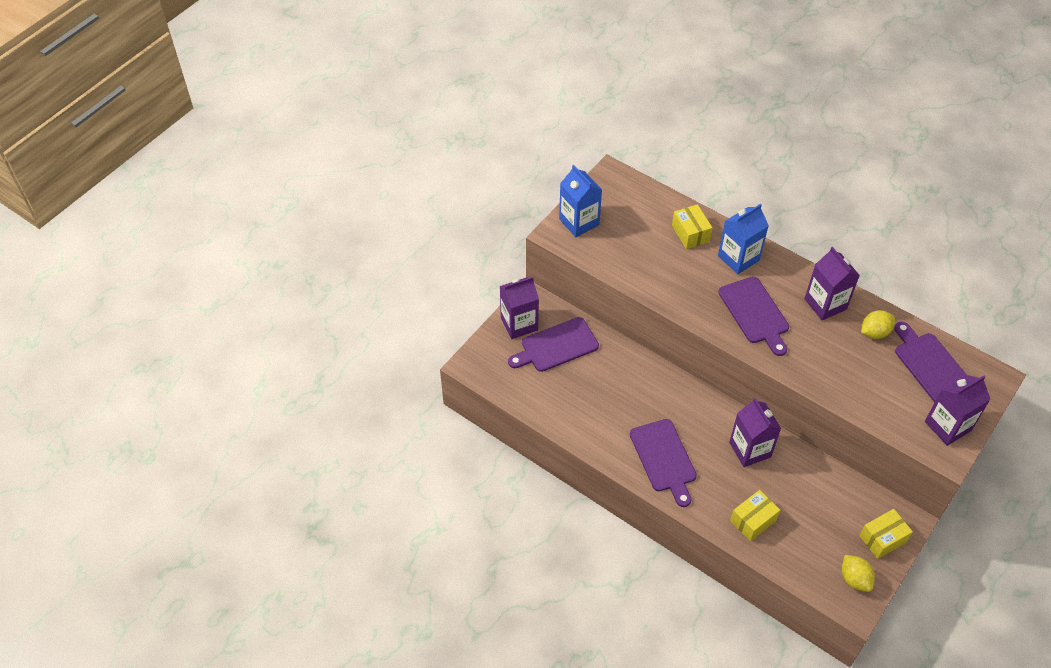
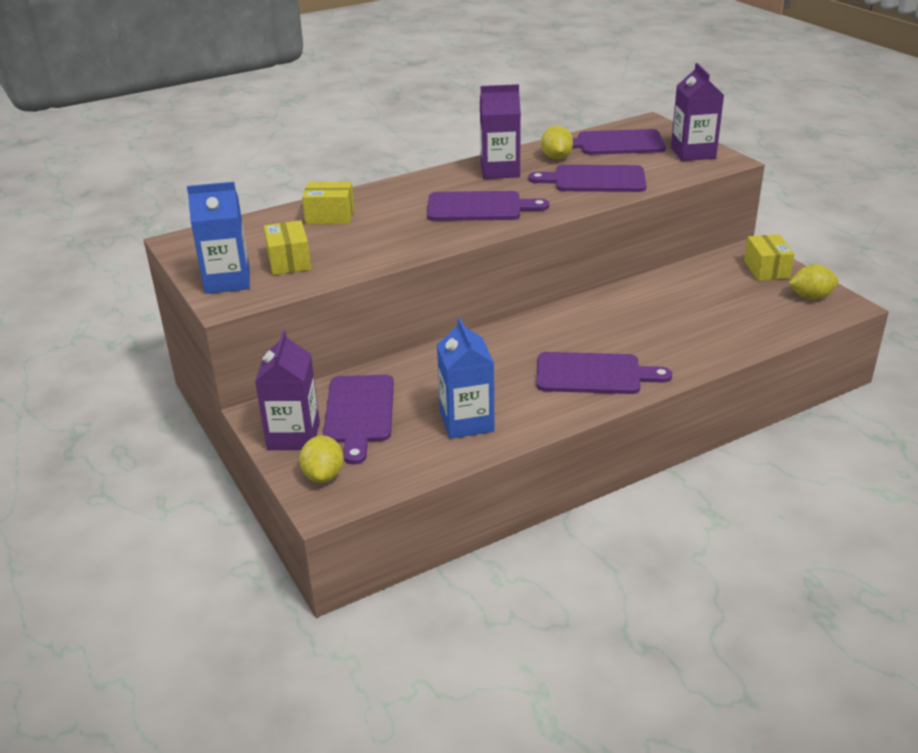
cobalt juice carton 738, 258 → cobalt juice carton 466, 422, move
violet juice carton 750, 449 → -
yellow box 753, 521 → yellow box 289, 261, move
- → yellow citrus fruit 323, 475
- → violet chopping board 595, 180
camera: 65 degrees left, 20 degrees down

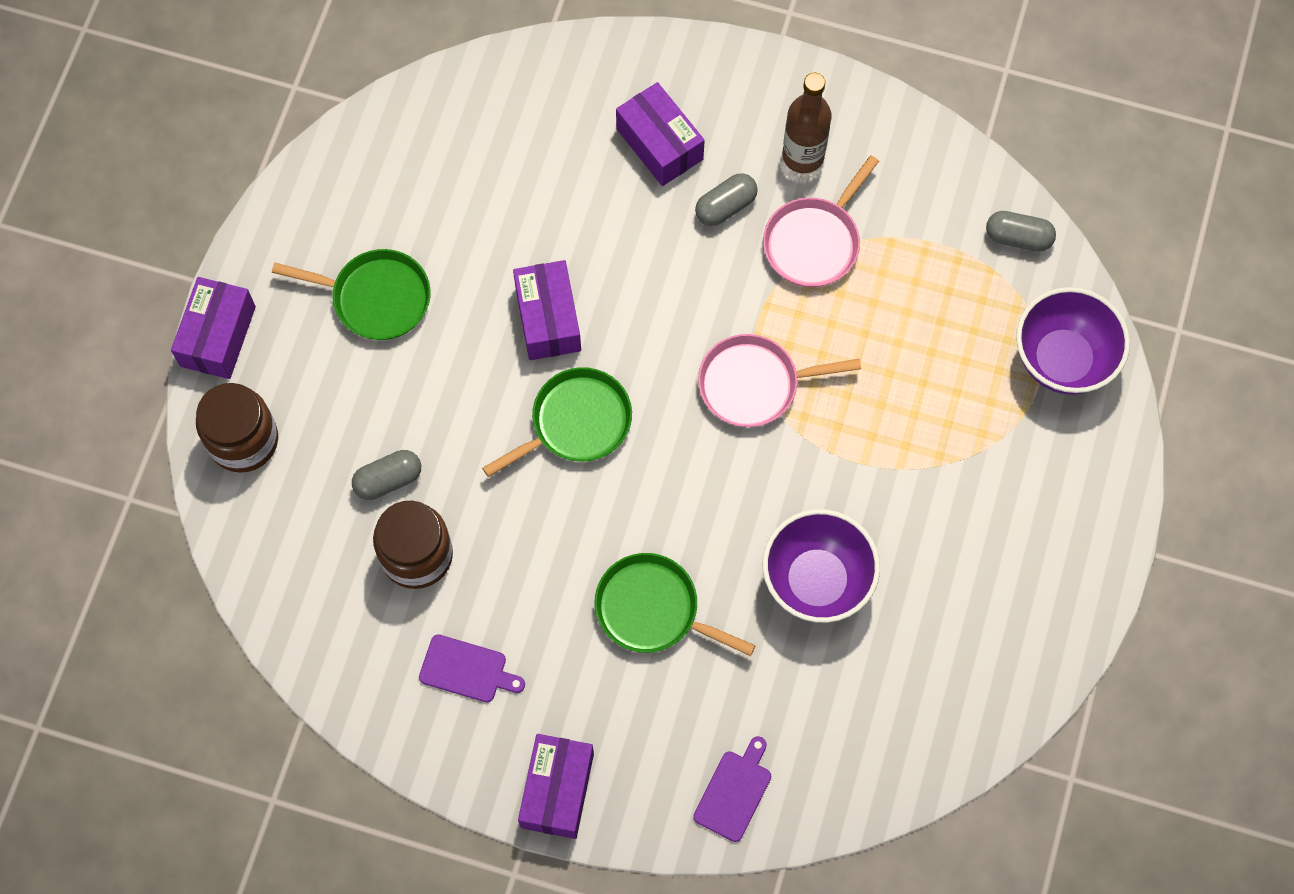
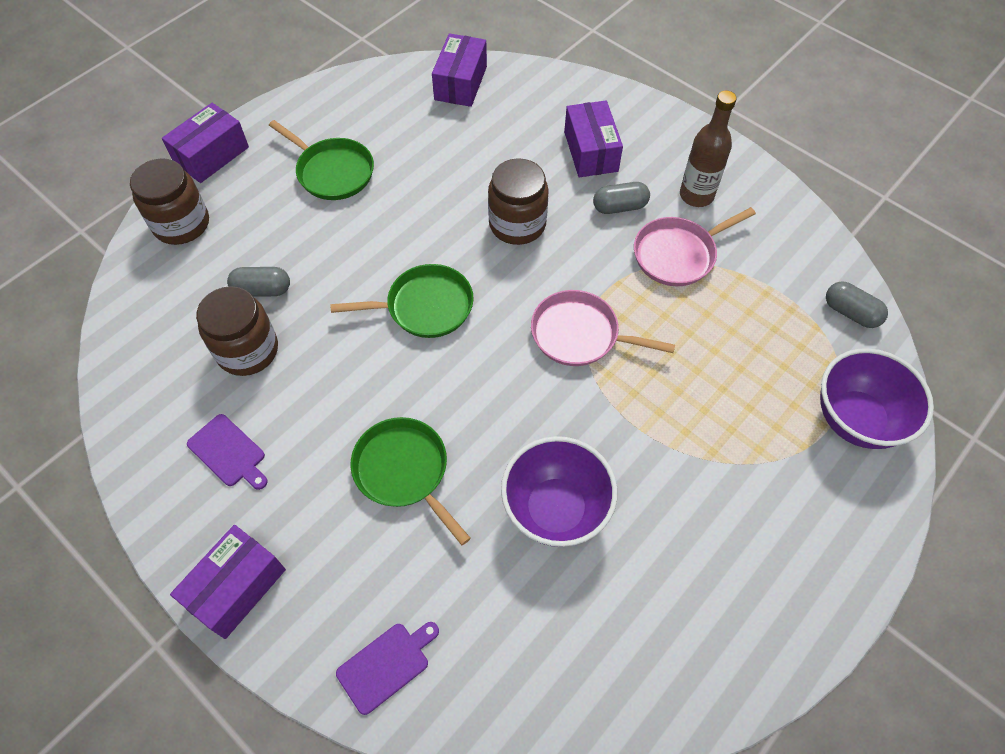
violet box 548, 319 → violet box 460, 83, move
- → brown jam jar 517, 224
camera: 25 degrees right, 10 degrees down

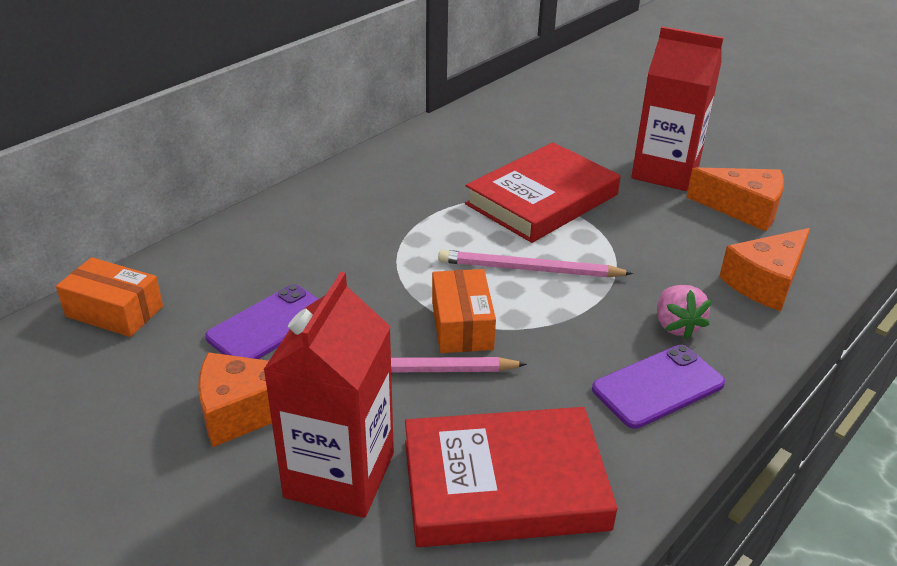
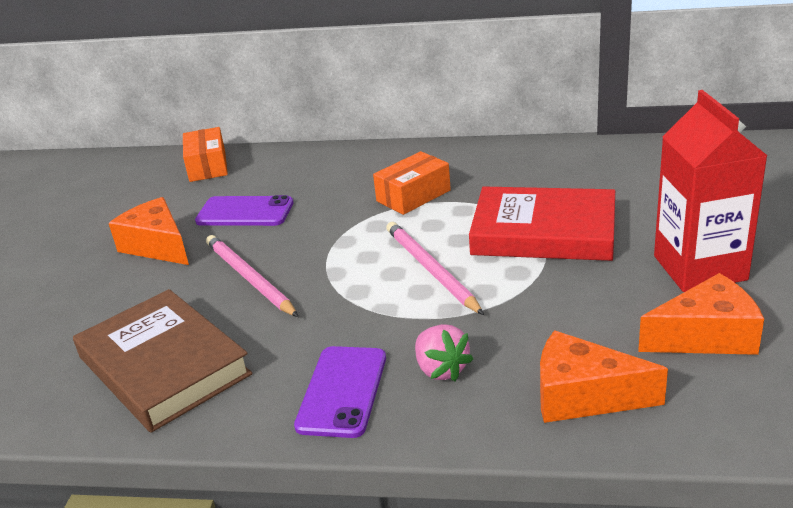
crimson juice carton 339, 475 → -
crimson hardcover 504, 484 → brown hardcover 164, 366
orange-coloured box 462, 325 → orange-coloured box 413, 196, move
violet smartphone 658, 386 → violet smartphone 342, 391, 75 degrees clockwise
rosy berry 676, 325 → rosy berry 441, 369, 75 degrees counterclockwise
orange-coloured piece of cheese 743, 209 → orange-coloured piece of cheese 706, 336, 90 degrees counterclockwise
camera: 60 degrees right, 5 degrees down

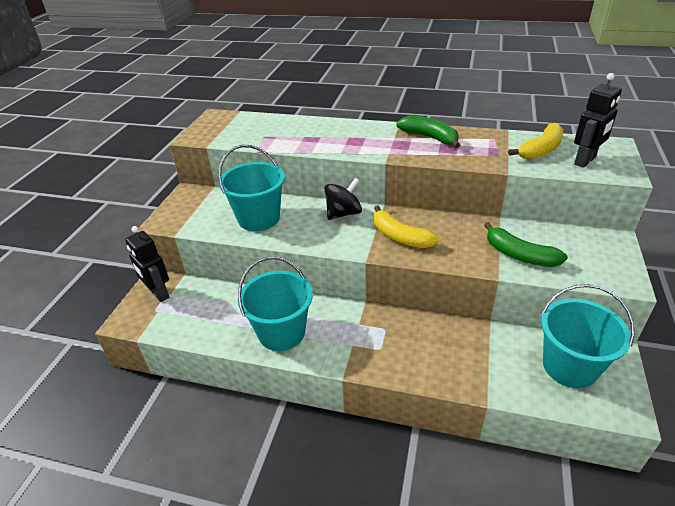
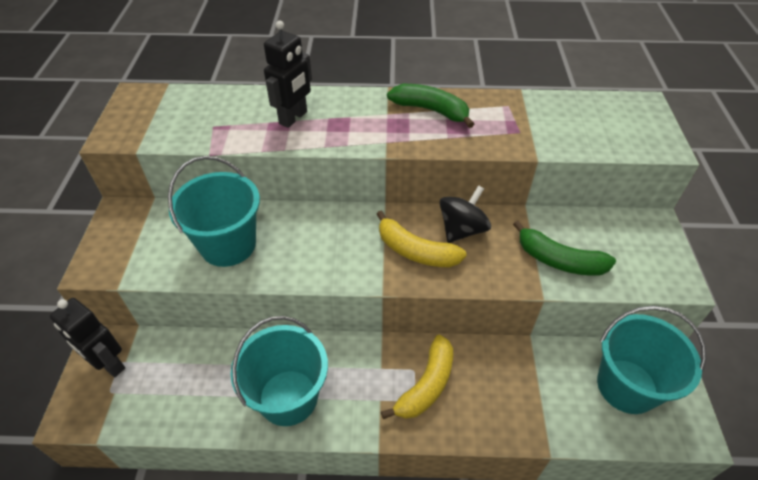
ebony whirligig 343, 213 → ebony whirligig 462, 229, move
yellow banana fruit 541, 150 → yellow banana fruit 426, 385, move
ebony robot 585, 161 → ebony robot 293, 118, move
camera: 15 degrees left, 10 degrees up

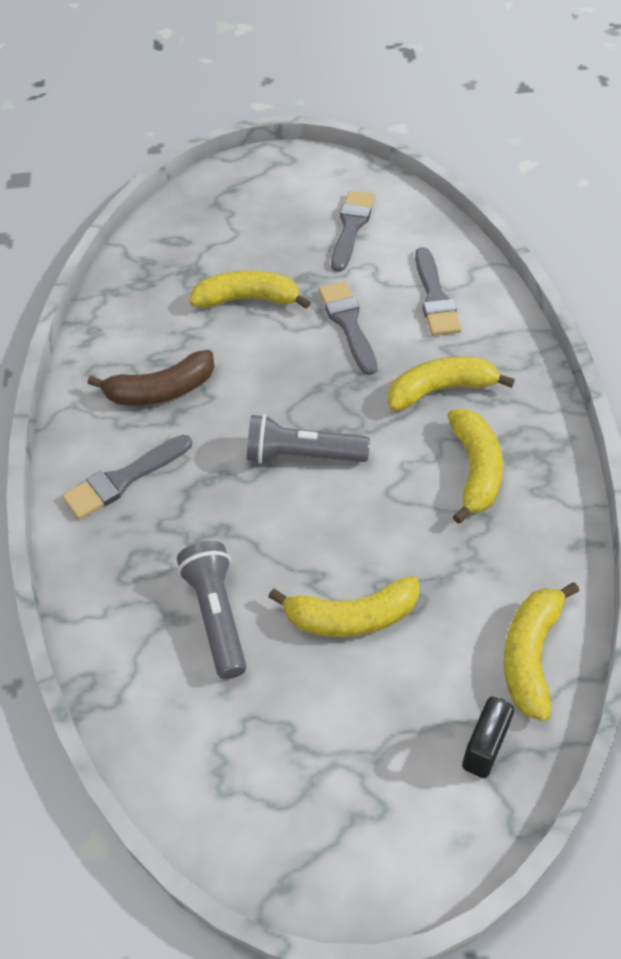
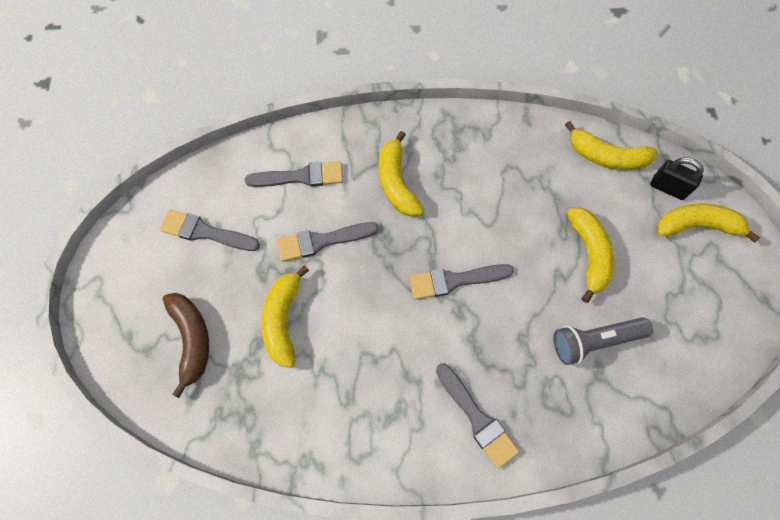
brown banana fruit 161, 391 → brown banana fruit 192, 340, move
grey torch 302, 455 → grey paint brush 455, 280
yellow banana fruit 475, 470 → yellow banana fruit 697, 225, move
camera: 90 degrees left, 15 degrees up

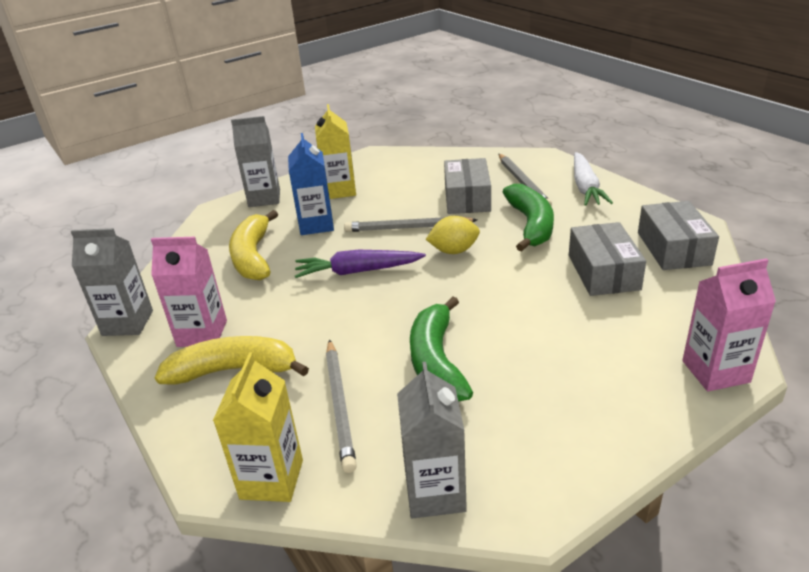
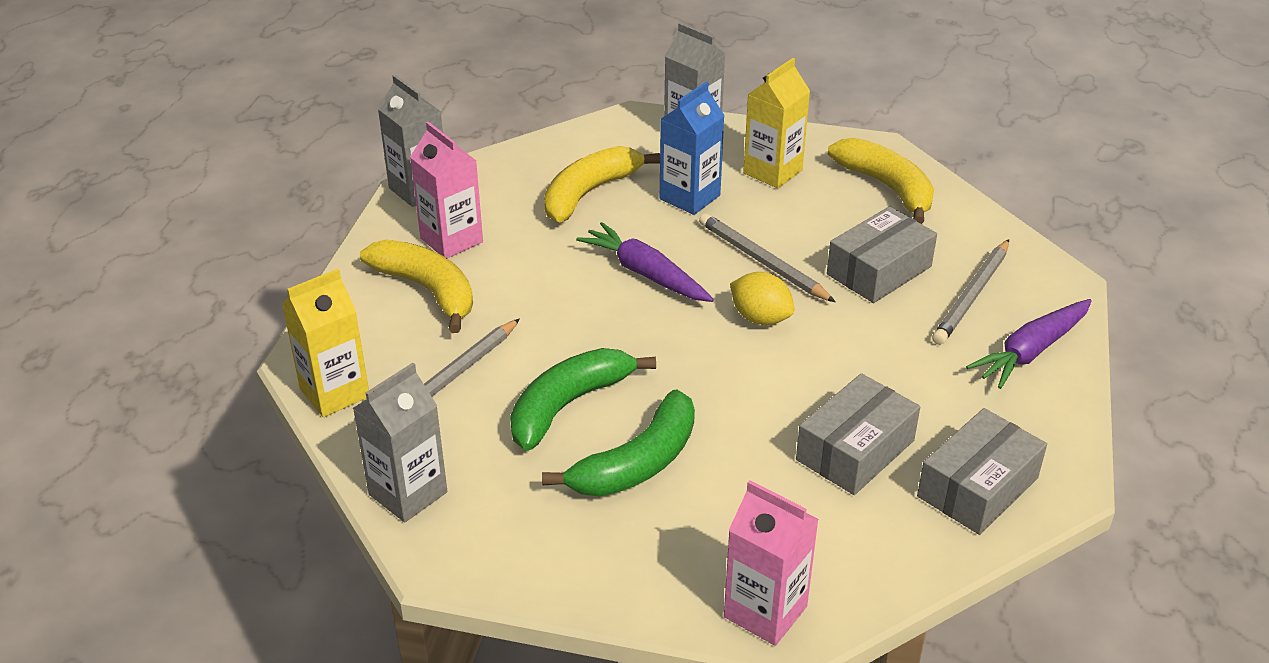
leaf-green banana fruit 530, 225 → leaf-green banana fruit 637, 463, move
white carrot 585, 187 → violet carrot 1031, 351
- → yellow banana fruit 887, 187
camera: 45 degrees right, 5 degrees up

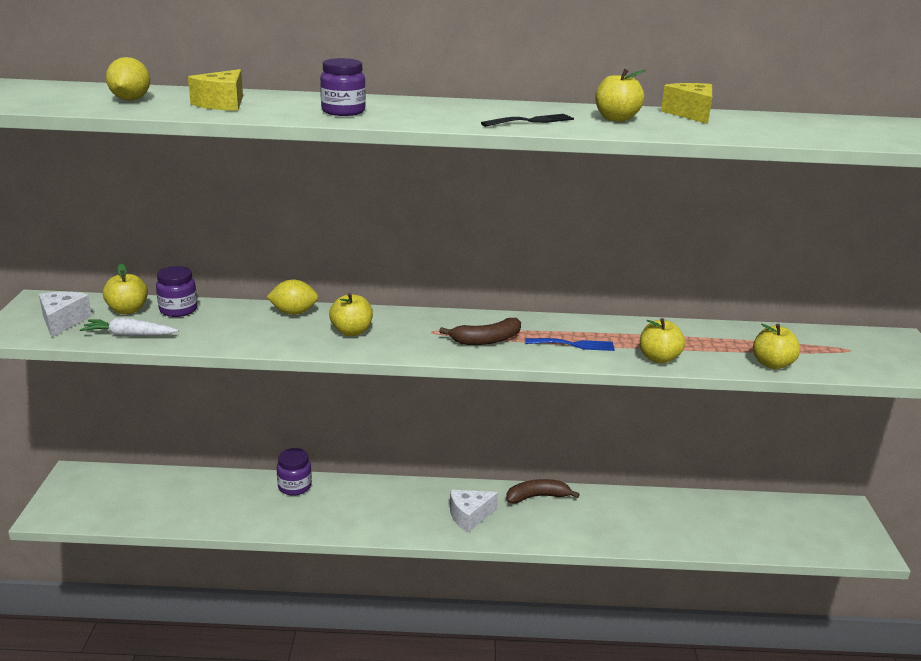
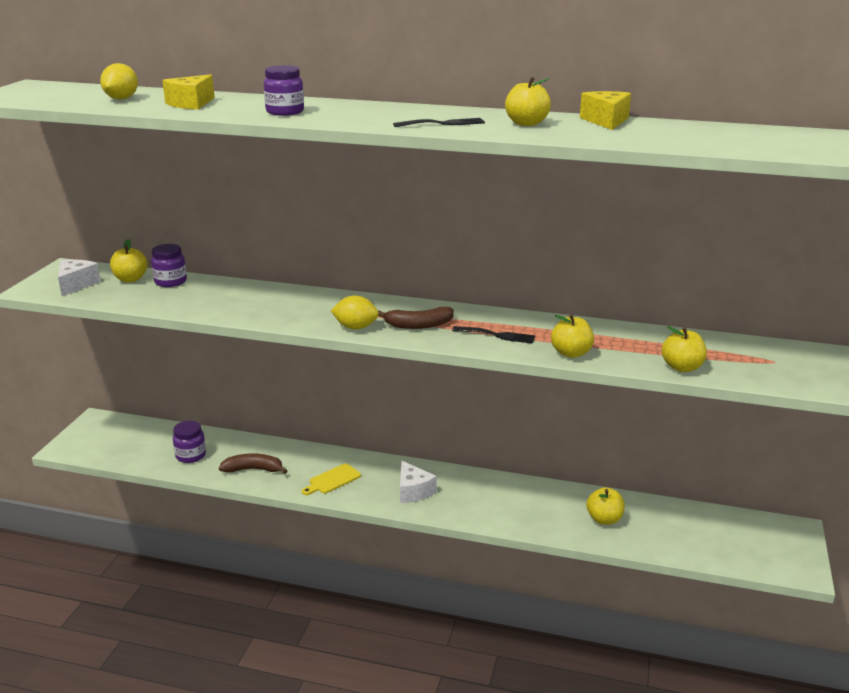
white carrot 129, 335 → -
yellow citrus fruit 294, 313 → yellow citrus fruit 355, 327, move
violet jam jar 294, 486 → violet jam jar 191, 455, move
yellow apple 351, 331 → yellow apple 604, 519, move
white piece of cheese 469, 516 → white piece of cheese 413, 491, 105 degrees counterclockwise
brown banana fruit 537, 497 → brown banana fruit 253, 469, move
cobalt dinner fork 574, 345 → ebony dinner fork 497, 335
- → yellow chopping board 332, 480
camera: 15 degrees right, 0 degrees up

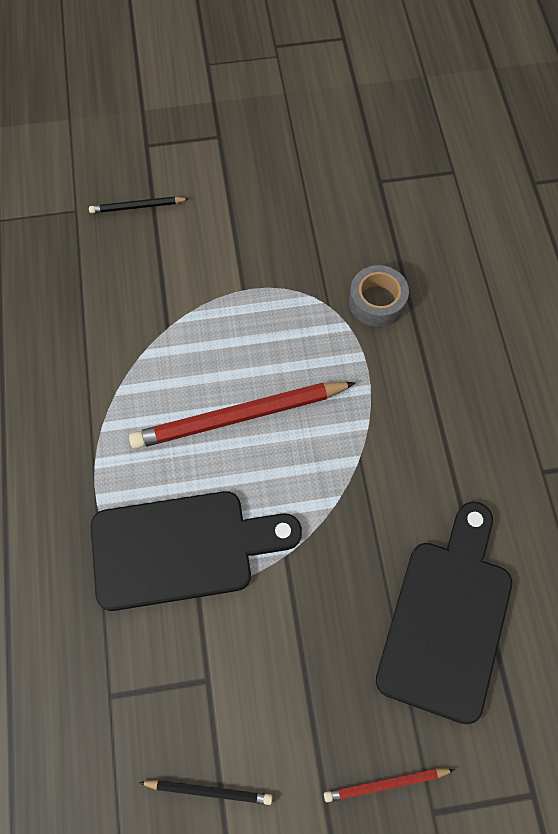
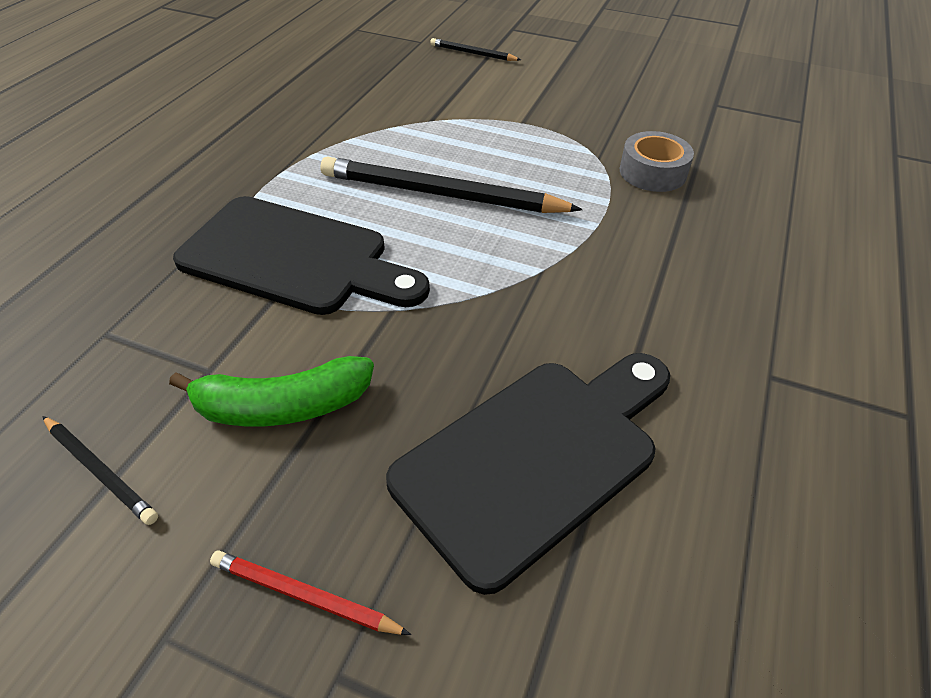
crimson lead pencil 239, 416 → ebony lead pencil 442, 194
- → leaf-green banana fruit 282, 406
camera: 30 degrees right, 20 degrees down

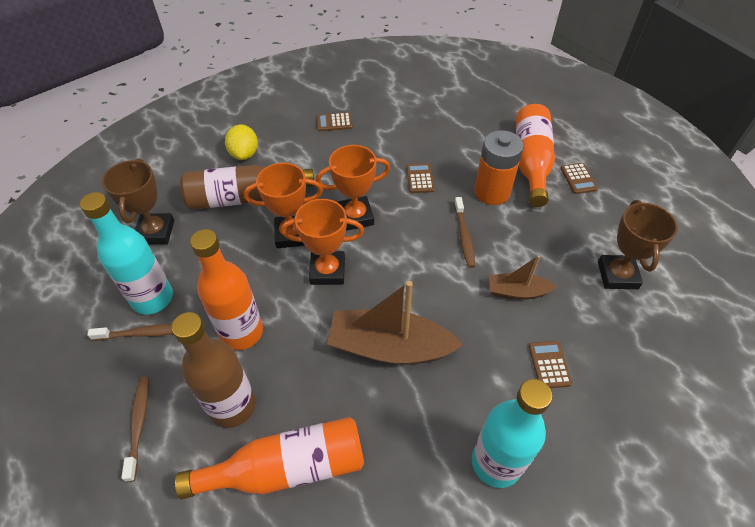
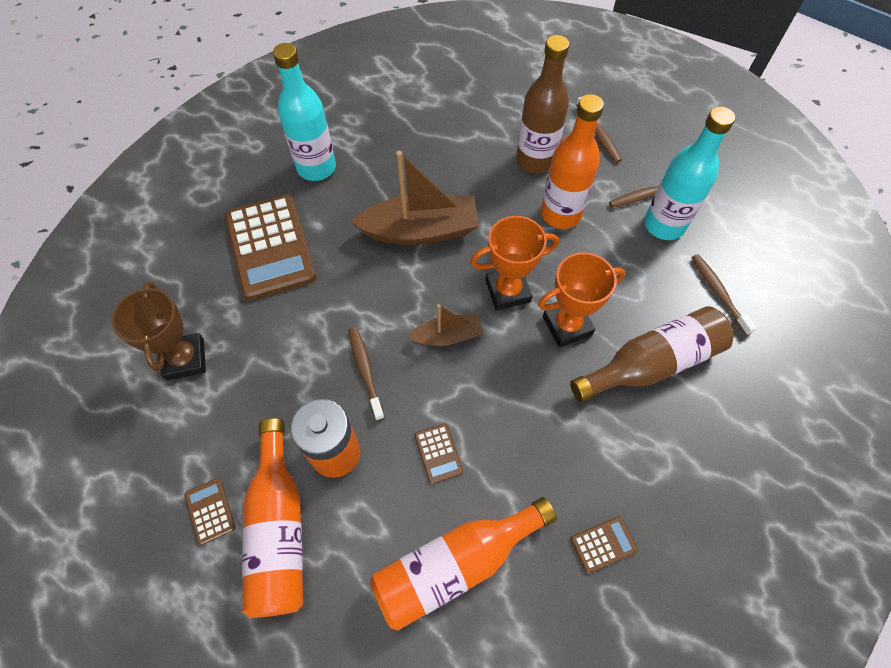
brown award cup 155, 232 → brown dental brush 718, 293
orange-coloured bottle 287, 468 → orange-coloured bottle 455, 564, move
yellow citrus fruit 244, 154 → -
orange-coloured award cup 355, 216 → -
brown sailboat 517, 292 → brown sailboat 447, 336, move
brown adding machine 549, 365 → brown adding machine 270, 247, x2.36
camera: 165 degrees right, 10 degrees up

